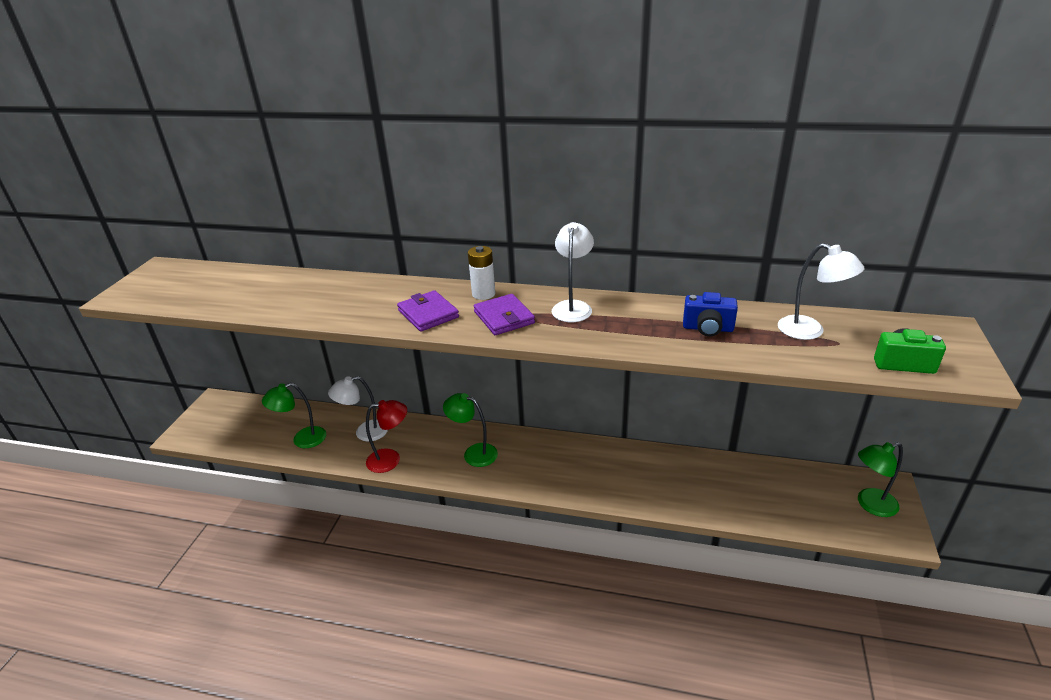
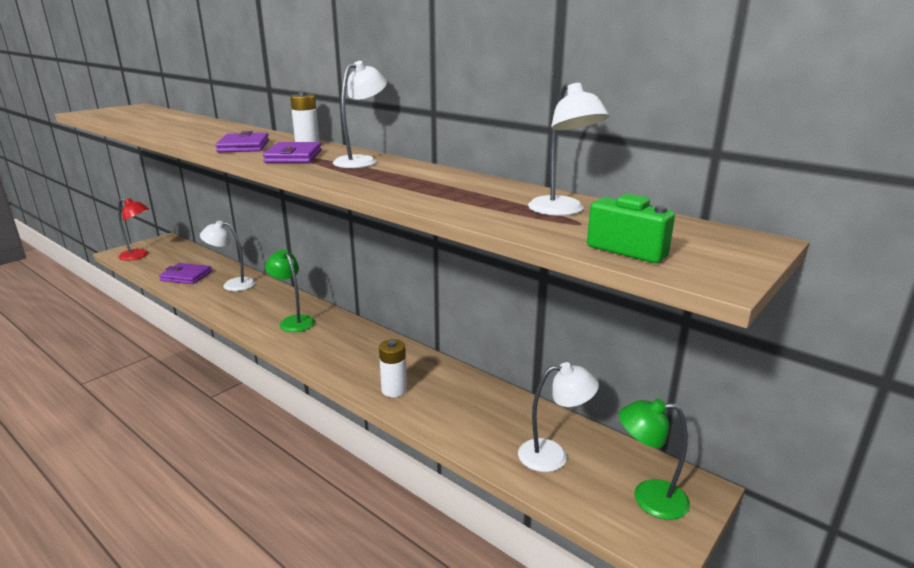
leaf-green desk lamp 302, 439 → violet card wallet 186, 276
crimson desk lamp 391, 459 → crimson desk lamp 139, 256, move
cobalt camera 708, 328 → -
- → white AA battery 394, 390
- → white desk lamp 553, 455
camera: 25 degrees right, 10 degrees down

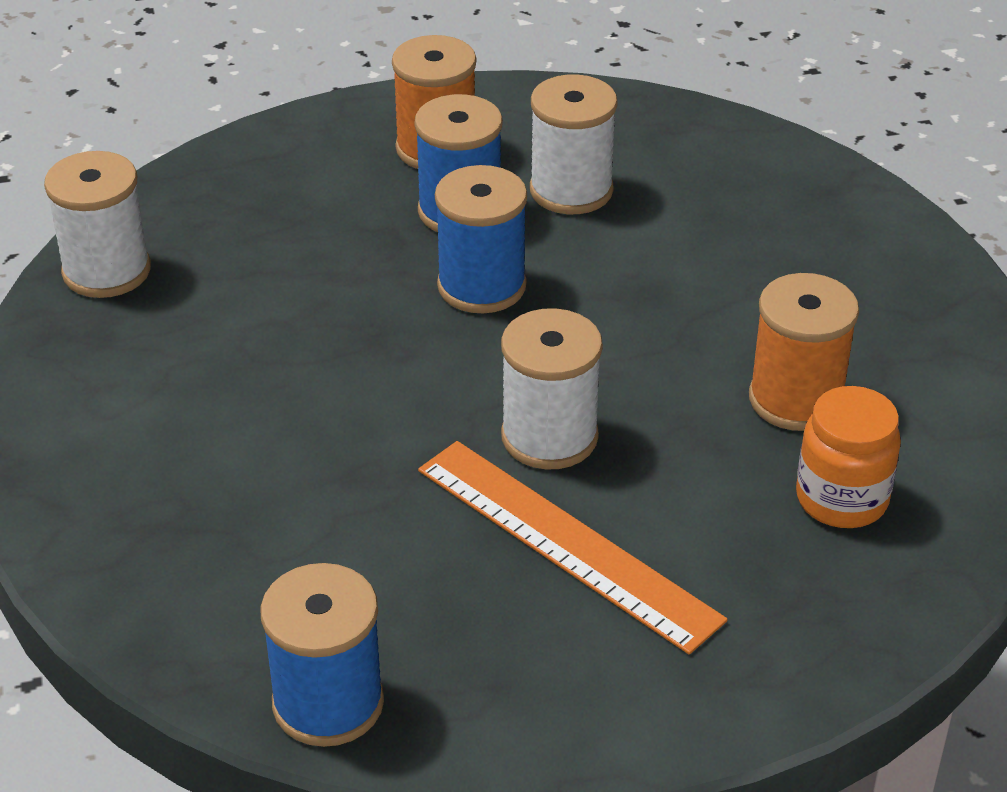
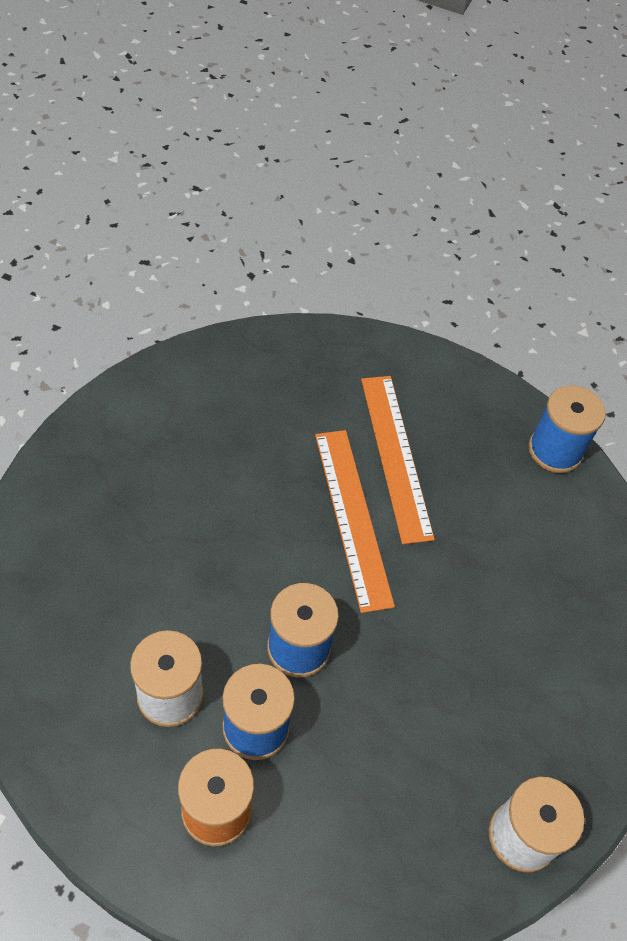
white spool 549, 437 → orange-coloured straightedge 353, 517
orange-coloured spool 796, 400 → -
orange-coloured jam jar 841, 499 → -
camera: 150 degrees left, 15 degrees up

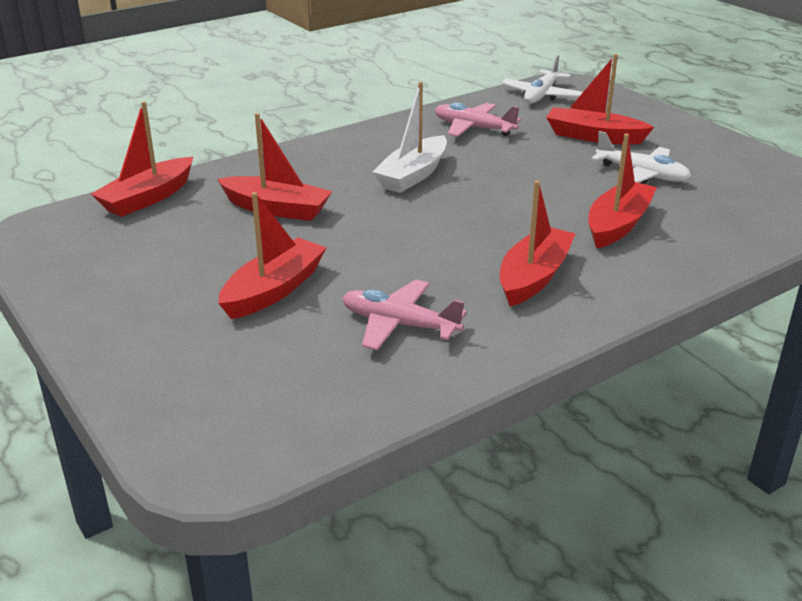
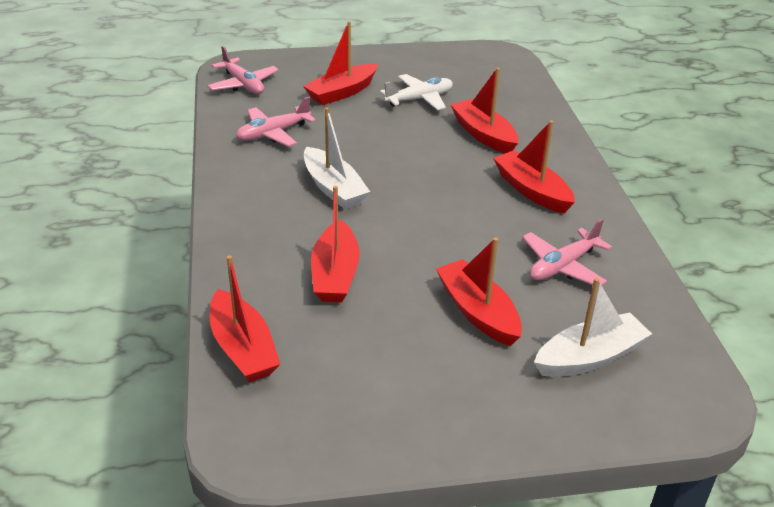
crimson sailboat 277, 209 → crimson sailboat 335, 274, 135 degrees clockwise
white aeroplane 541, 95 → rosy aeroplane 243, 84
- → white sailboat 589, 357
camera: 65 degrees left, 5 degrees up

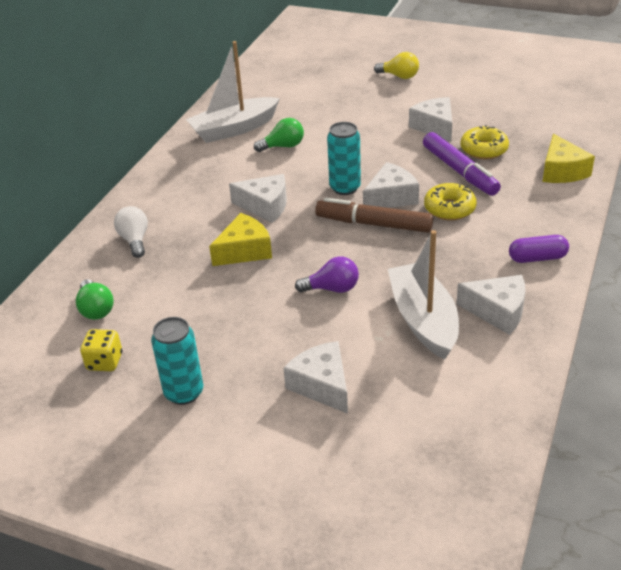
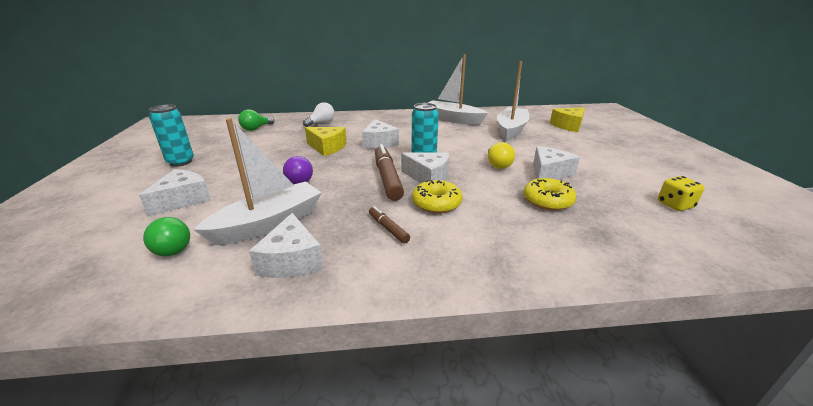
yellow dice 105, 362 → yellow dice 675, 205, move
leaf-green lightbulb 283, 146 → leaf-green lightbulb 170, 248, move
yellow lightbulb 399, 76 → yellow lightbulb 497, 165, move
violet marker pen 459, 171 → -
violet pill 537, 258 → -
yellow piece of cheese 562, 171 → yellow piece of cheese 568, 126, move
- → brown marker pen 388, 229
- → white sailboat 511, 130
camera: 60 degrees right, 10 degrees down

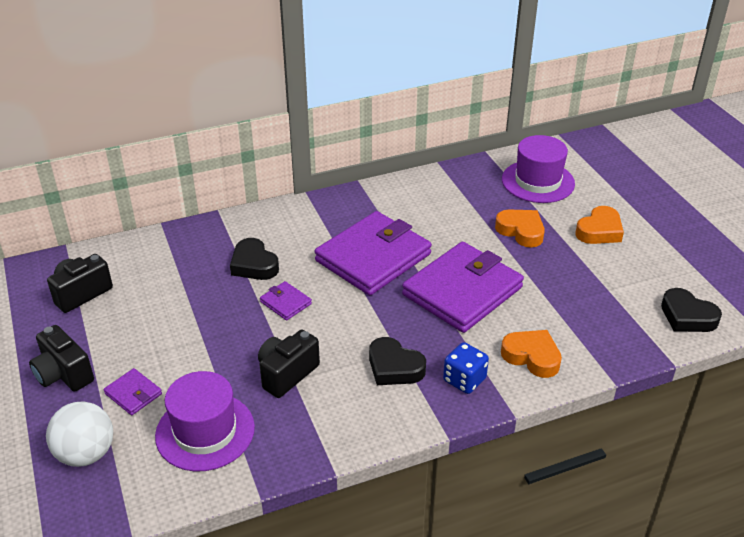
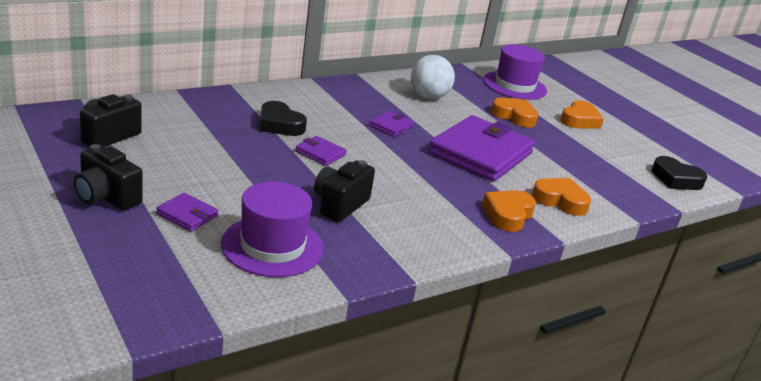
white sphere 86, 454 → white sphere 428, 96, move
violet card wallet 373, 257 → violet card wallet 391, 126, x0.42
ebony heart shape 394, 367 → -
cobalt dice 464, 380 → orange-coloured heart shape 508, 215
camera: 15 degrees left, 10 degrees down

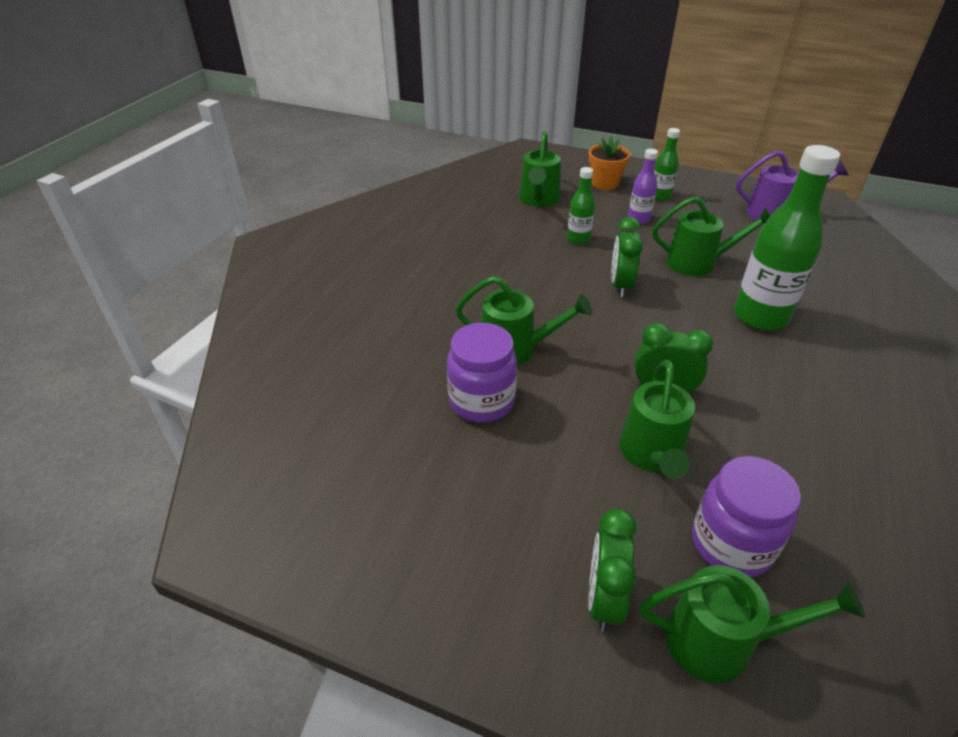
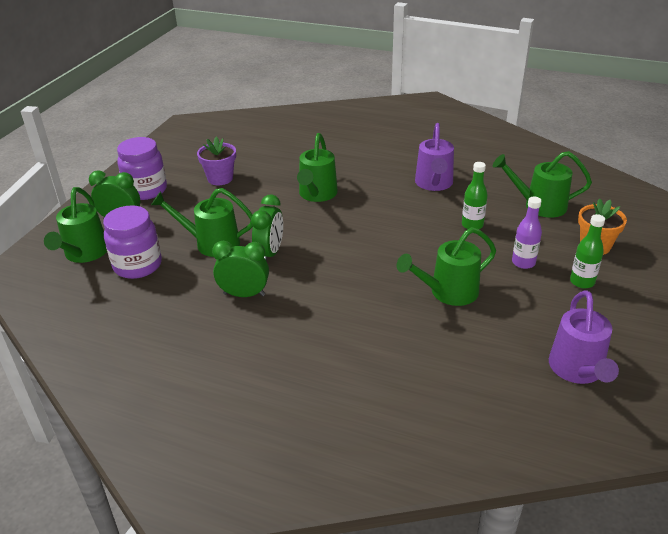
violet jam jar 481, 401 → violet jam jar 146, 190, move
leaf-green bedside clock 620, 285 → leaf-green bedside clock 244, 294, move
leaf-green sprinkling can 698, 263 → leaf-green sprinkling can 448, 292, 60 degrees clockwise
leaf-green bottle 760, 316 → -
- → violet potted plant 220, 178
- → violet sprinkling can 434, 184
camera: 90 degrees right, 5 degrees down

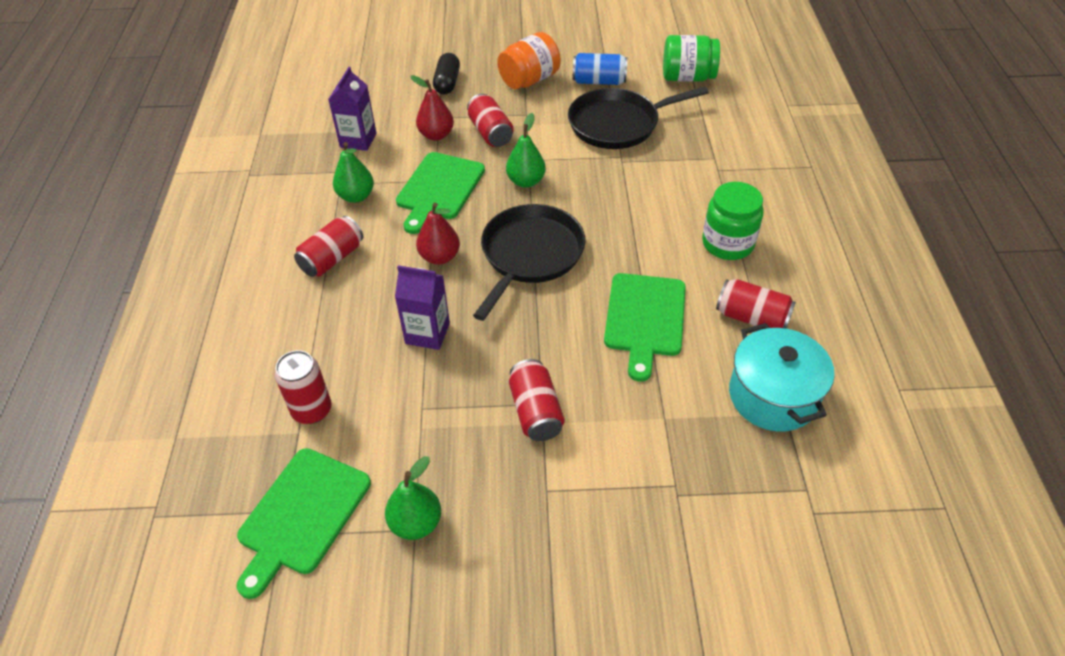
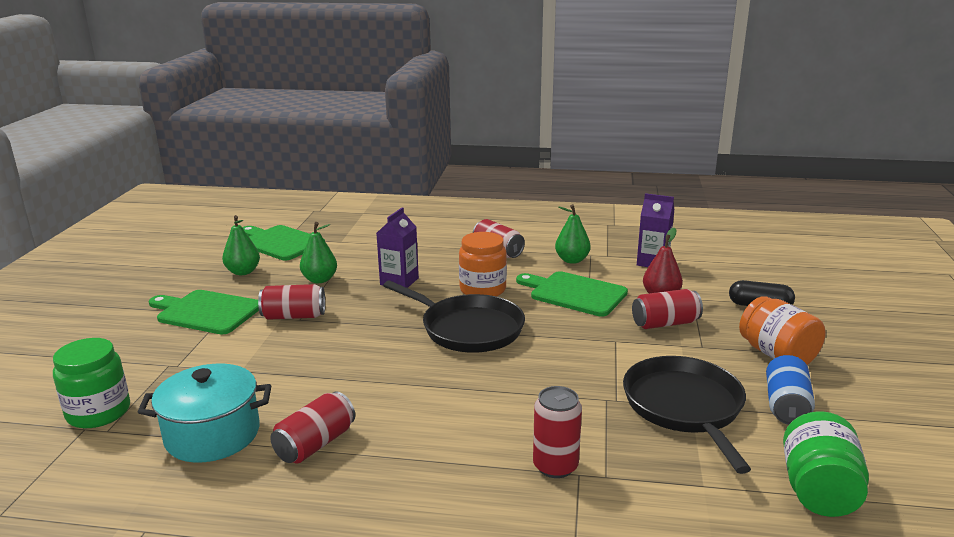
crimson soda can 312, 410 → crimson soda can 555, 466, move
crimson toy pear 440, 257 → orange-coloured jam jar 482, 289
leaf-green toy pear 526, 181 → leaf-green toy pear 320, 280, move
leaf-green chopping board 645, 319 → leaf-green chopping board 206, 312, move
leaf-green jam jar 727, 243 → leaf-green jam jar 98, 412, move
camera: 100 degrees right, 25 degrees down

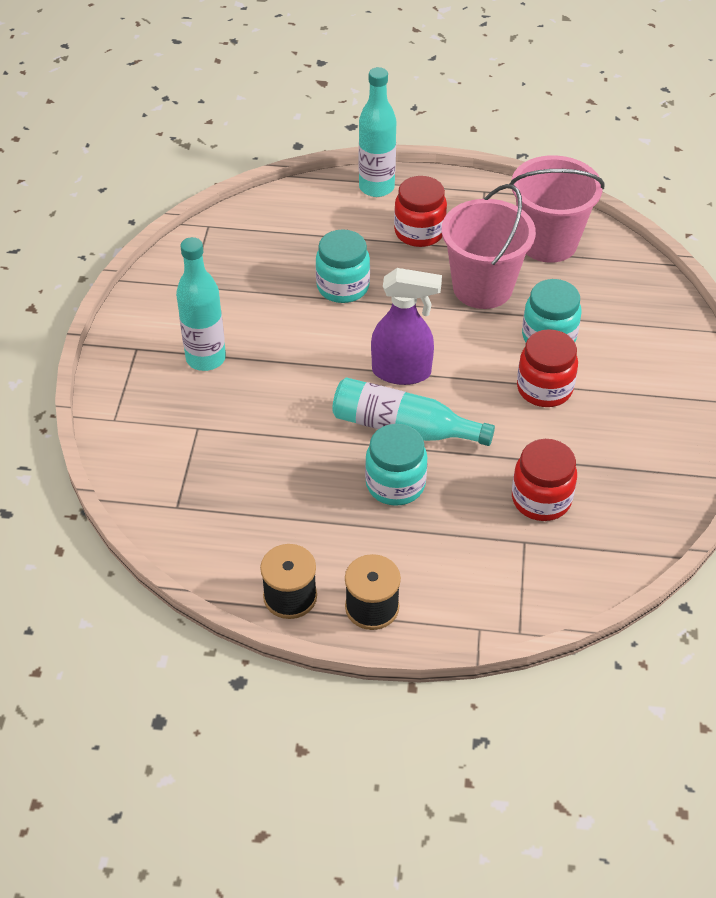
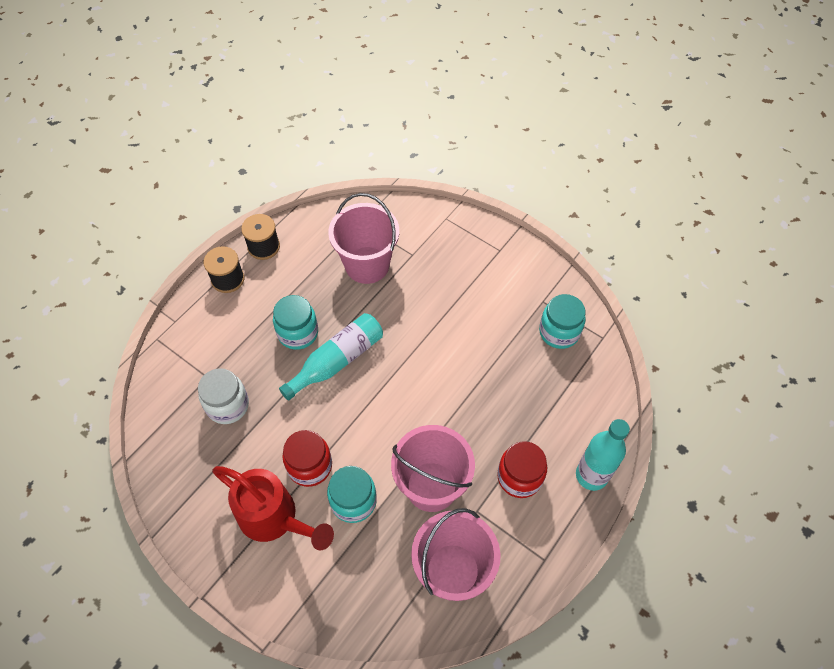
teal bottle 206, 358 → -
teal jam jar 343, 287 → teal jam jar 559, 332, move
violet spray bottle 402, 372 → -
crimson jam jar 541, 499 → white jam jar 228, 405
- → crimson sprinkling can 274, 518
- → rosy bucket 367, 265
camera: 120 degrees right, 10 degrees up

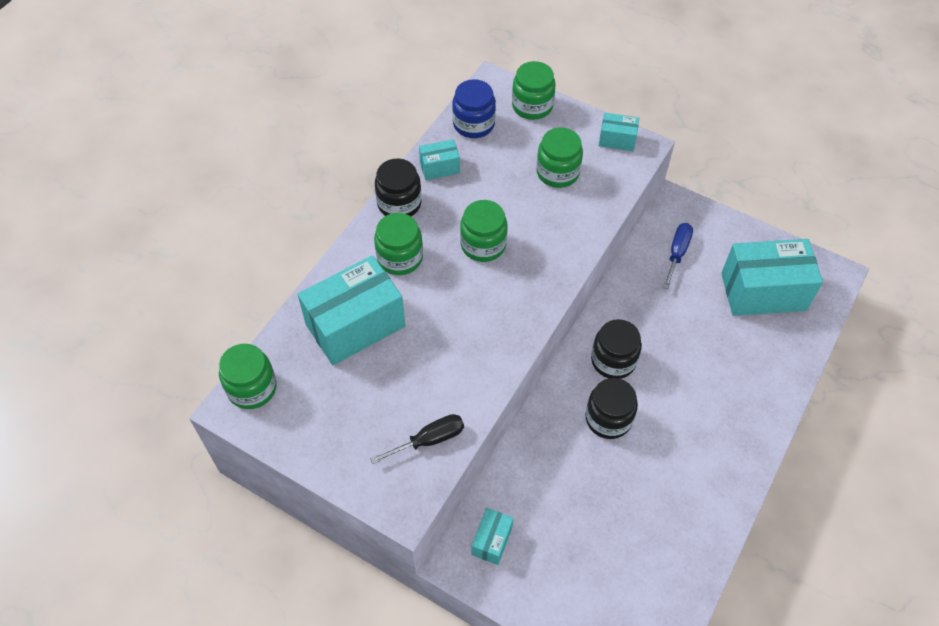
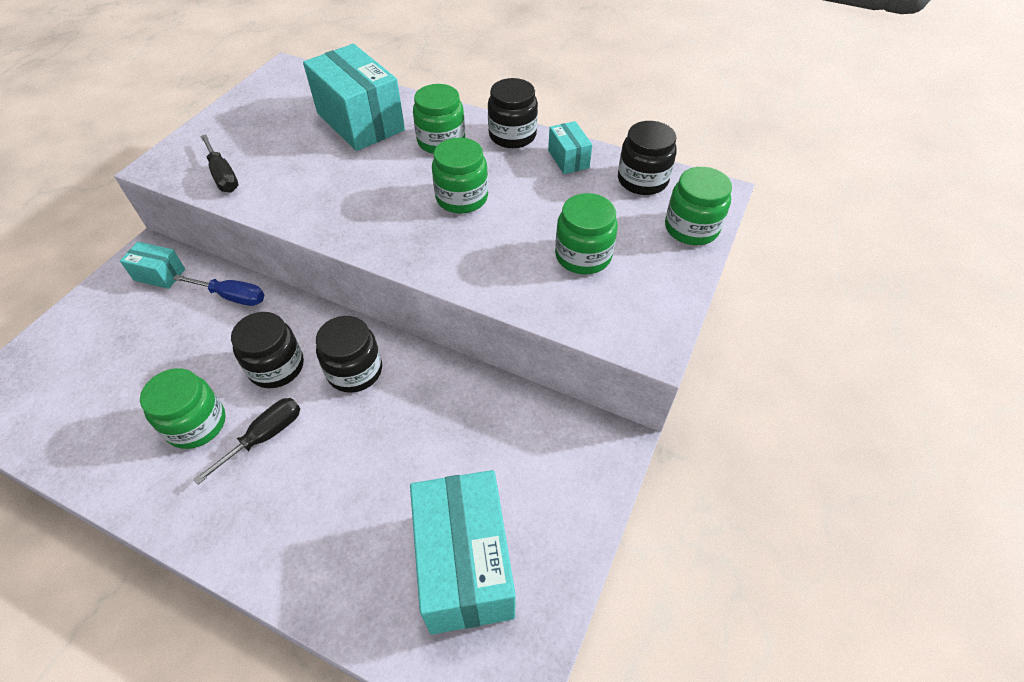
leaf-green jam jar 252, 388 → leaf-green jam jar 196, 424, move
cobalt jam jar 473, 124 → ebony jam jar 642, 180
teal box 617, 140 → -
cobalt hand screwdriver 677, 253 → cobalt hand screwdriver 232, 297, move
- → ebony hand screwdriver 265, 436
camera: 85 degrees right, 5 degrees down

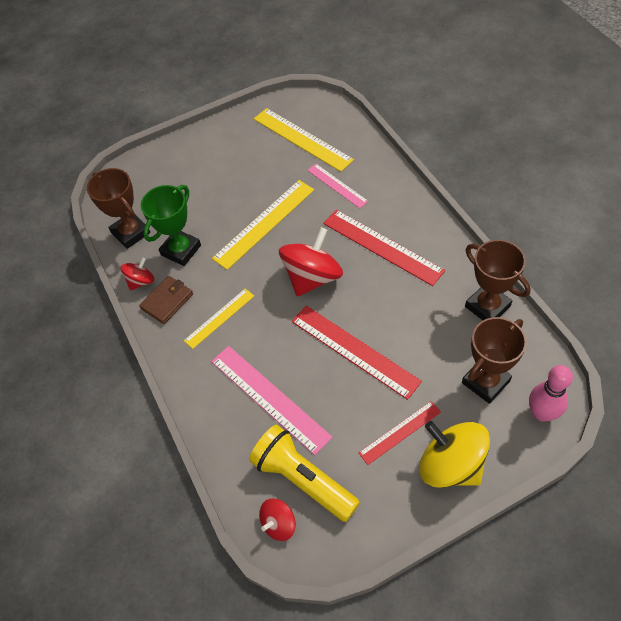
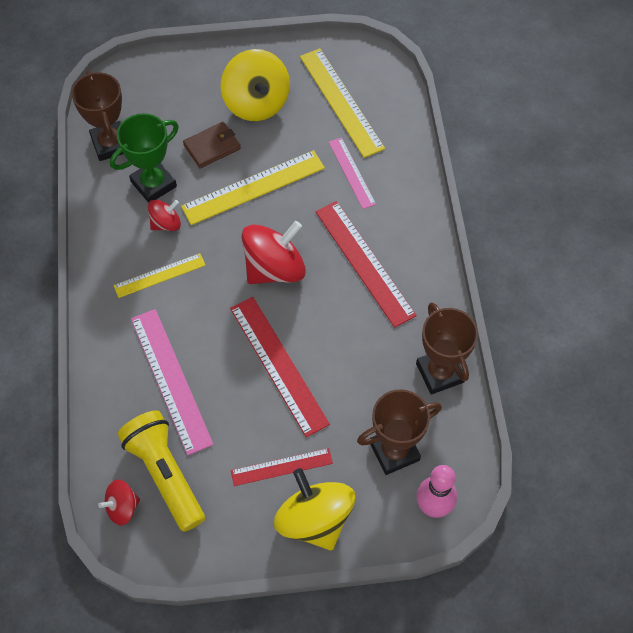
crimson whirligig 141, 281 → crimson whirligig 166, 223, move
brown card wallet 167, 301 → brown card wallet 212, 147, move
- → yellow whirligig 256, 103
camera: 15 degrees right, 5 degrees up

